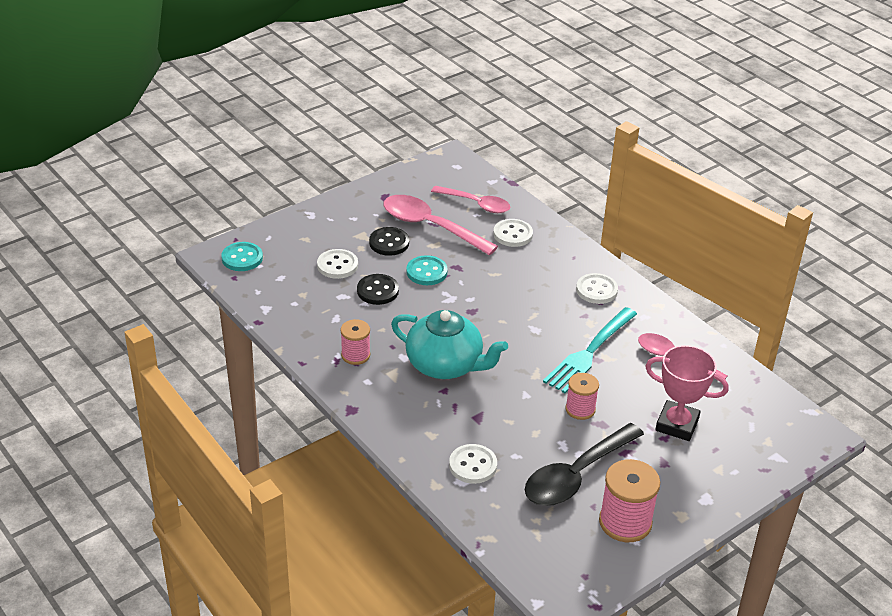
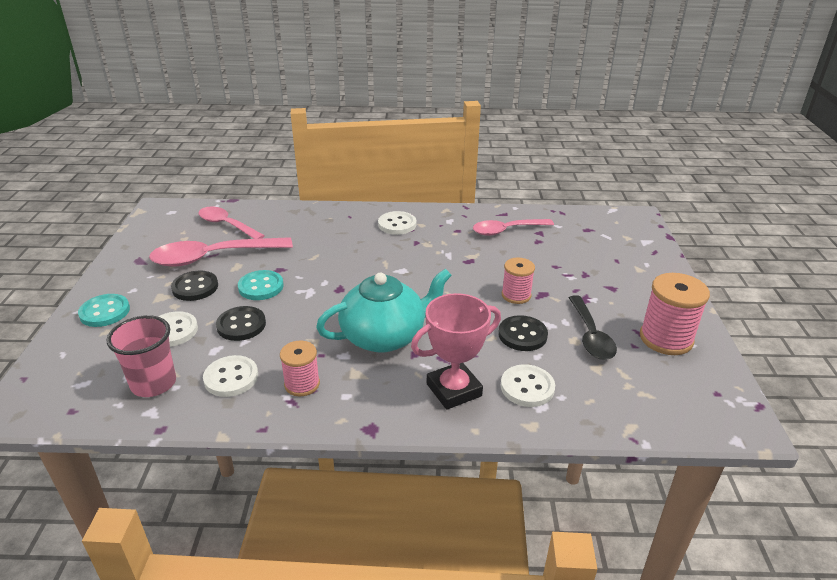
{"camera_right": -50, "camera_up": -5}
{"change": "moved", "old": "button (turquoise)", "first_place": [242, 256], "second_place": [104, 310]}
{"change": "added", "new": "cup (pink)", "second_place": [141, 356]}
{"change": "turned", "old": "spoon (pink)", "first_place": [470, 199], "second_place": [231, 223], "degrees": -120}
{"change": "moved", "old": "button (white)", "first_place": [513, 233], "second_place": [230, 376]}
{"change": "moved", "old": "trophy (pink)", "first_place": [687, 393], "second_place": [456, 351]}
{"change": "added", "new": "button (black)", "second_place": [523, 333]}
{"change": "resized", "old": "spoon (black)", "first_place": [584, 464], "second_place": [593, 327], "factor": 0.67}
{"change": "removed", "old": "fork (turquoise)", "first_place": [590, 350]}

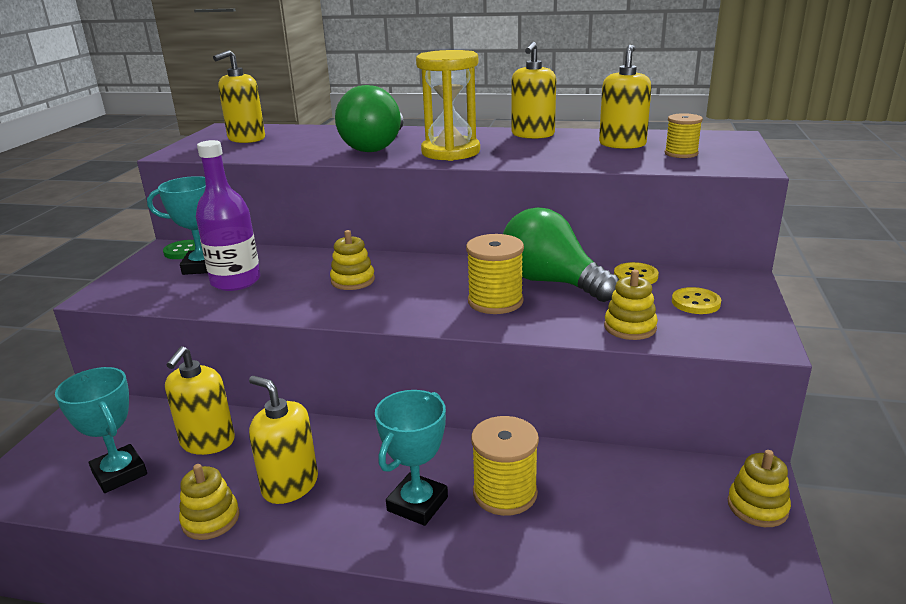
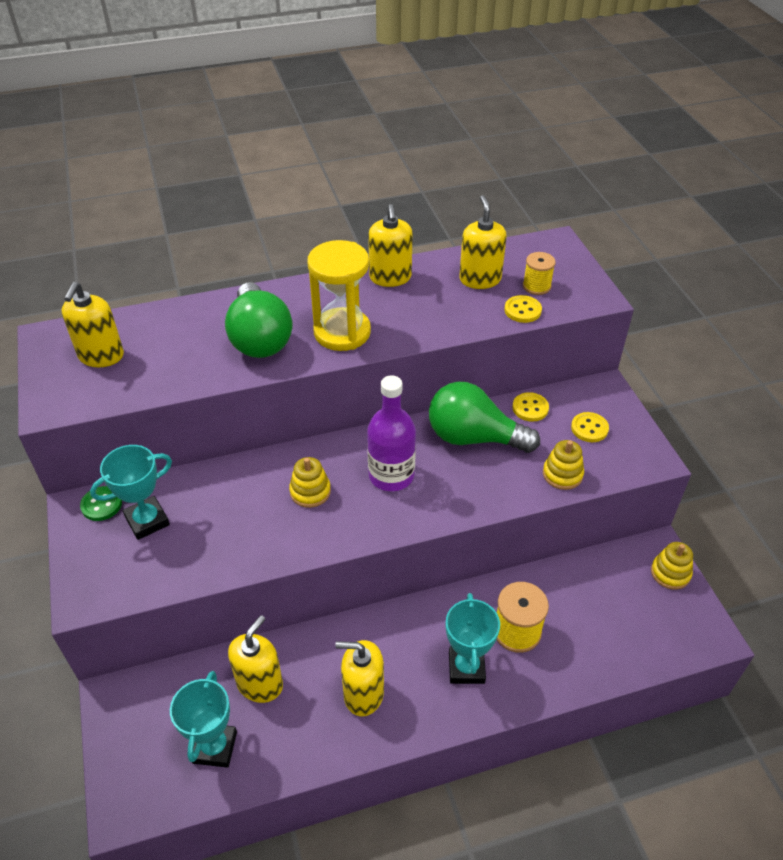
{"camera_right": -30, "camera_up": 20}
{"change": "turned", "old": "trophy (turquoise)", "first_place": [101, 430], "second_place": [203, 719], "degrees": 75}
{"change": "turned", "old": "soap dispenser (yellow)", "first_place": [200, 400], "second_place": [255, 659], "degrees": -135}
{"change": "moved", "old": "bottle (purple)", "first_place": [228, 215], "second_place": [391, 433]}
{"change": "added", "new": "button (yellow)", "second_place": [523, 309]}
{"change": "removed", "old": "stacking toy (yellow)", "first_place": [209, 502]}
{"change": "removed", "old": "spool (yellow)", "first_place": [495, 274]}

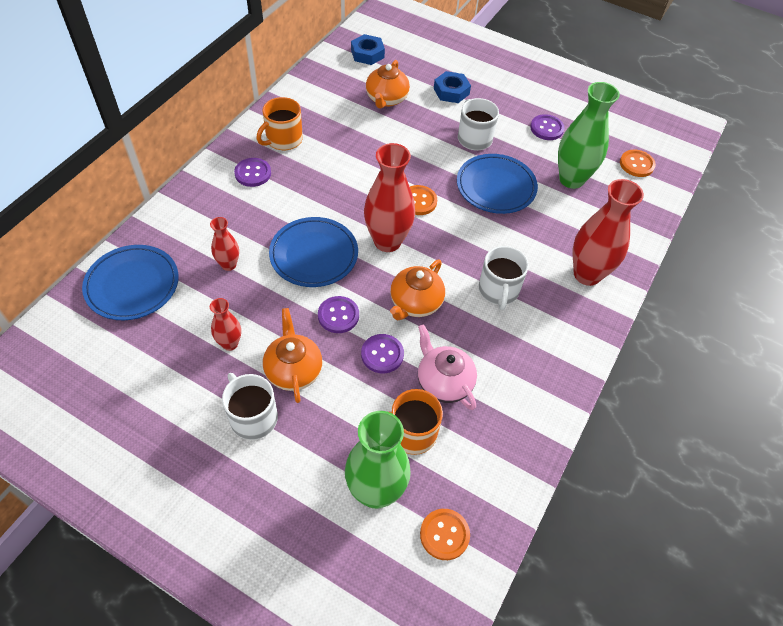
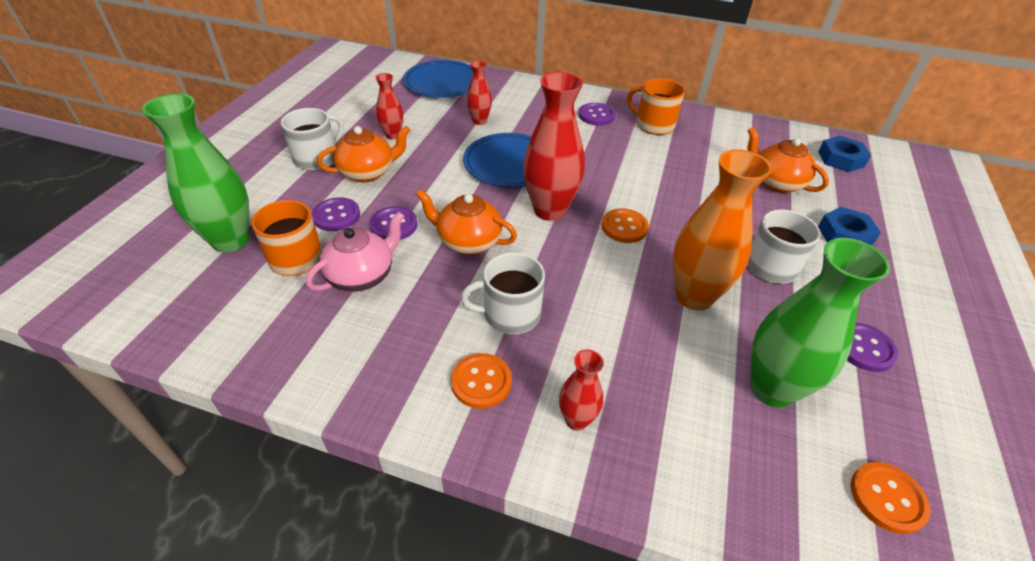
{"camera_right": 80, "camera_up": -10}
{"change": "moved", "old": "button (purple)", "first_place": [338, 314], "second_place": [336, 214]}
{"change": "moved", "old": "button (orange)", "first_place": [445, 534], "second_place": [481, 381]}
{"change": "resized", "old": "vase (red)", "first_place": [608, 232], "second_place": [581, 390], "factor": 0.52}
{"change": "replaced", "old": "plate (blue)", "new": "vase (orange)", "first_place": [497, 184], "second_place": [722, 230]}
{"change": "turned", "old": "teapot (orange)", "first_place": [388, 84], "second_place": [788, 160], "degrees": 45}

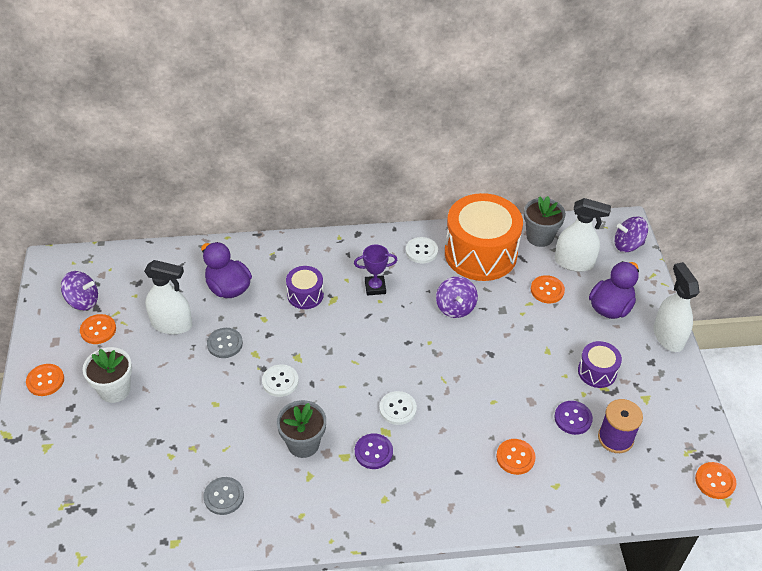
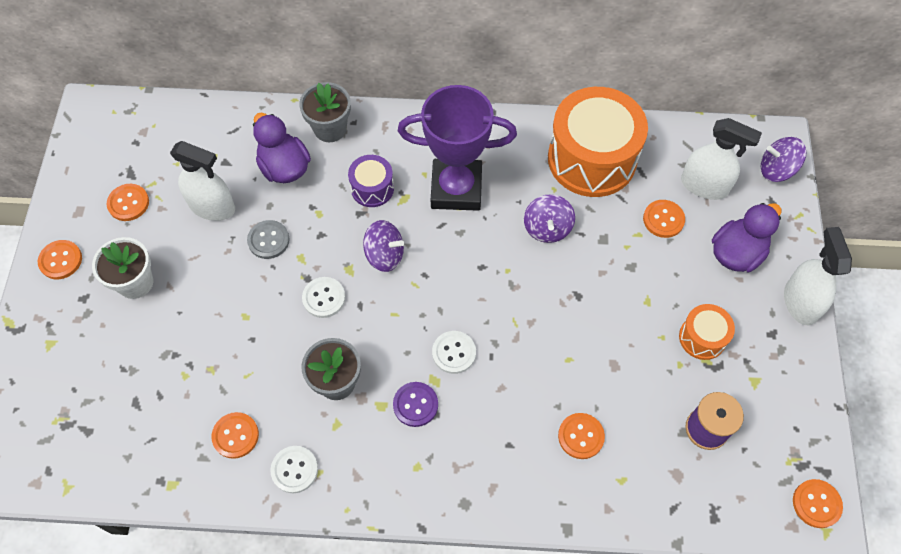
{"camera_right": 10, "camera_up": 15}
{"change": "recoloured", "old": "button (grey)", "new": "button (orange)", "first_place": [223, 496], "second_place": [235, 435]}
{"change": "moved", "old": "button (white)", "first_place": [422, 250], "second_place": [294, 469]}
{"change": "moved", "old": "flower pot (grey)", "first_place": [545, 221], "second_place": [325, 112]}
{"change": "moved", "old": "spinning top (purple)", "first_place": [79, 290], "second_place": [383, 246]}
{"change": "resized", "old": "trophy (purple)", "first_place": [375, 270], "second_place": [457, 148], "factor": 2.1}
{"change": "recoloured", "old": "drum (purple)", "new": "drum (orange)", "first_place": [600, 364], "second_place": [707, 332]}
{"change": "removed", "old": "button (purple)", "first_place": [573, 418]}

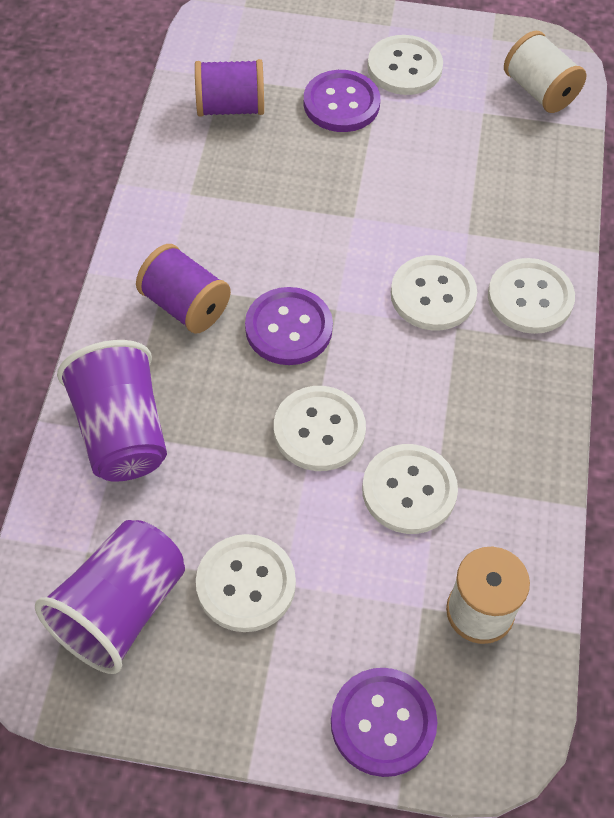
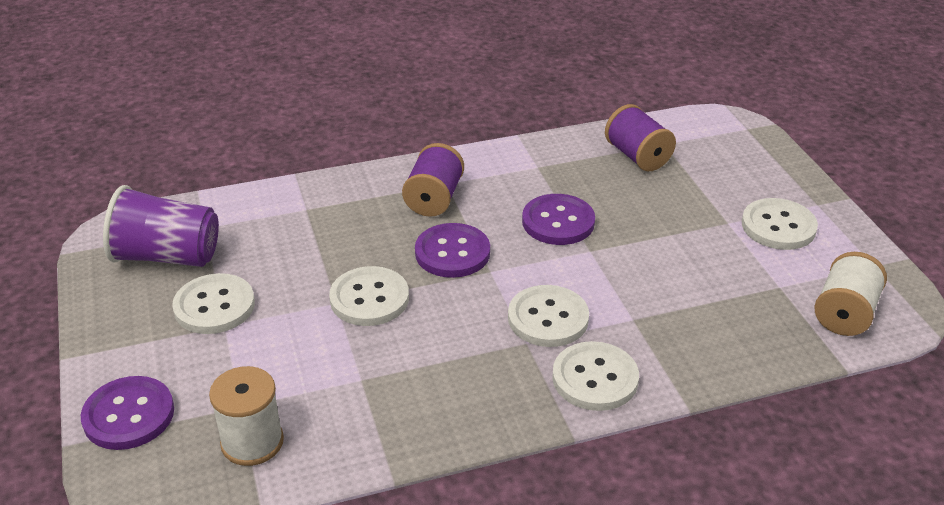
{"camera_right": 65, "camera_up": -20}
{"change": "moved", "old": "button (purple)", "first_place": [342, 101], "second_place": [558, 219]}
{"change": "removed", "old": "cup (purple)", "first_place": [112, 411]}
{"change": "removed", "old": "button (white)", "first_place": [410, 489]}

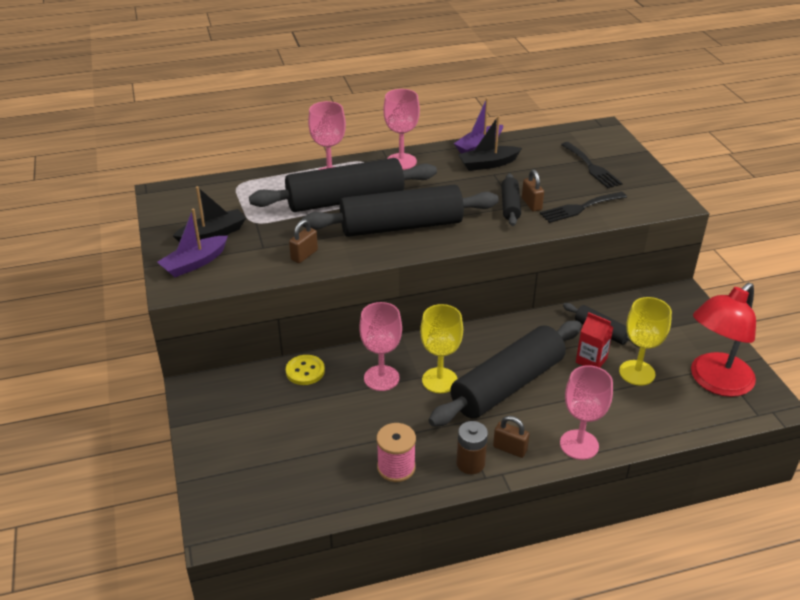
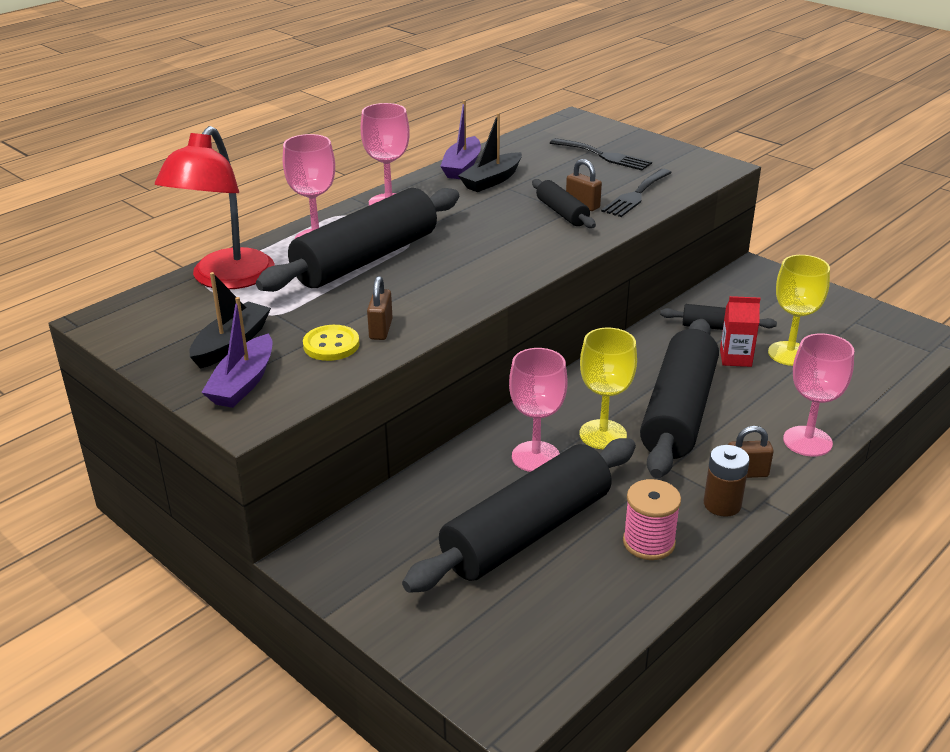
{"camera_right": -30, "camera_up": -5}
{"change": "moved", "old": "lamp (red)", "first_place": [723, 340], "second_place": [215, 207]}
{"change": "moved", "old": "button (yellow)", "first_place": [305, 370], "second_place": [331, 343]}
{"change": "moved", "old": "rolling pin (black)", "first_place": [400, 210], "second_place": [519, 515]}

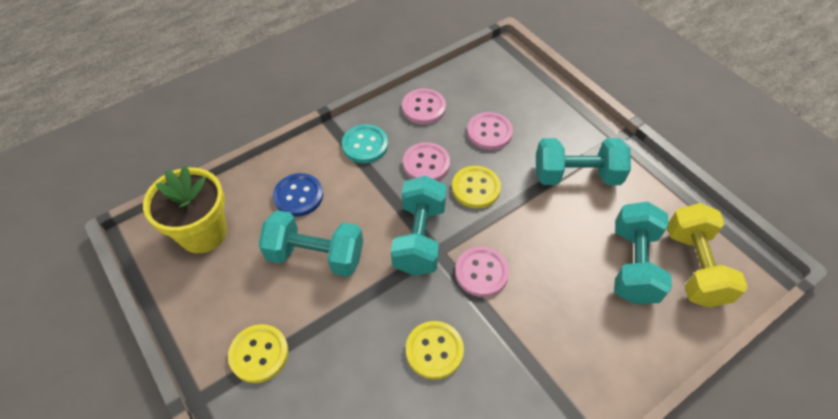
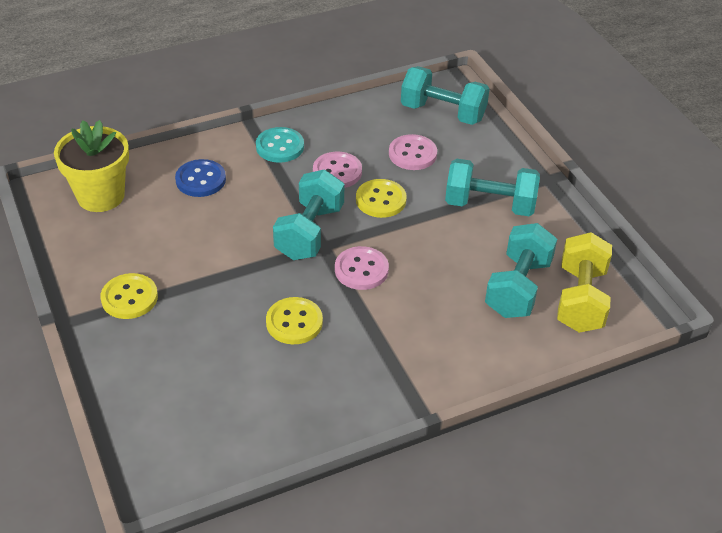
{"camera_right": 10, "camera_up": -10}
{"change": "moved", "old": "dumbbell (turquoise)", "first_place": [311, 243], "second_place": [445, 95]}
{"change": "removed", "old": "button (pink)", "first_place": [424, 106]}

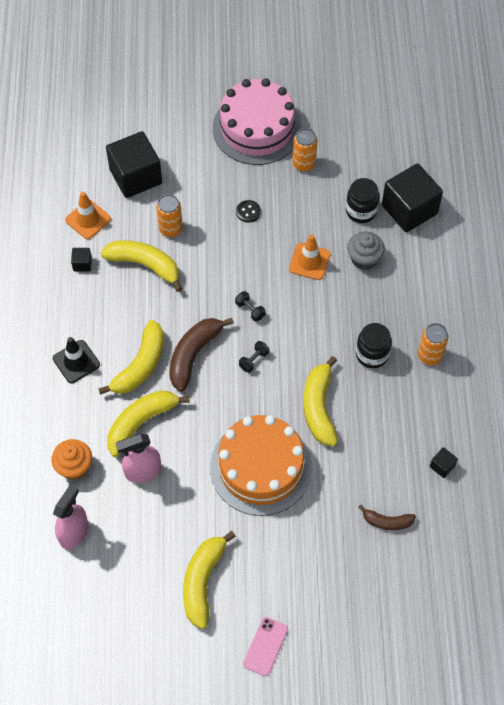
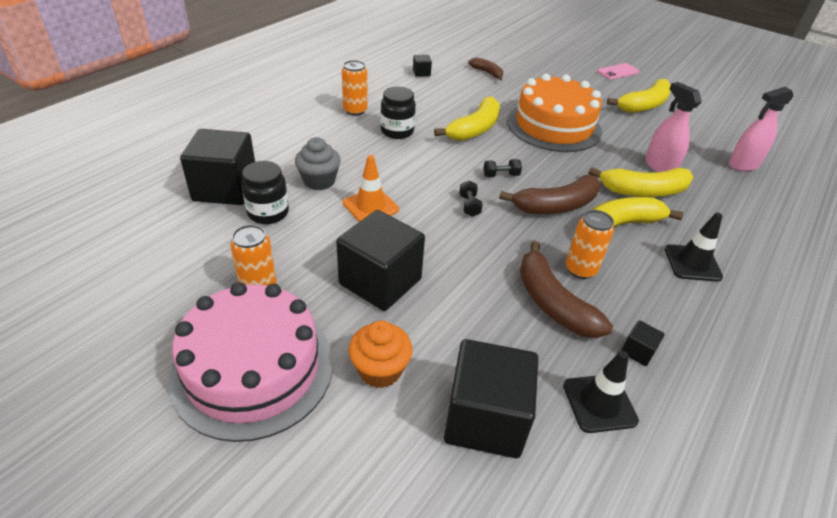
{"camera_right": -145, "camera_up": -20}
{"change": "replaced", "old": "button (black)", "new": "cube (black)", "first_place": [248, 211], "second_place": [380, 260]}
{"change": "moved", "old": "cupcake (orange)", "first_place": [71, 459], "second_place": [380, 354]}
{"change": "recoloured", "old": "banana (yellow)", "new": "banana (brown)", "first_place": [142, 266], "second_place": [566, 289]}
{"change": "recoloured", "old": "traffic cone (orange)", "new": "traffic cone (black)", "first_place": [88, 215], "second_place": [601, 392]}
{"change": "moved", "old": "can (orange)", "first_place": [169, 215], "second_place": [590, 244]}
{"change": "turned", "old": "spray bottle (pink)", "first_place": [138, 458], "second_place": [673, 127], "degrees": -135}

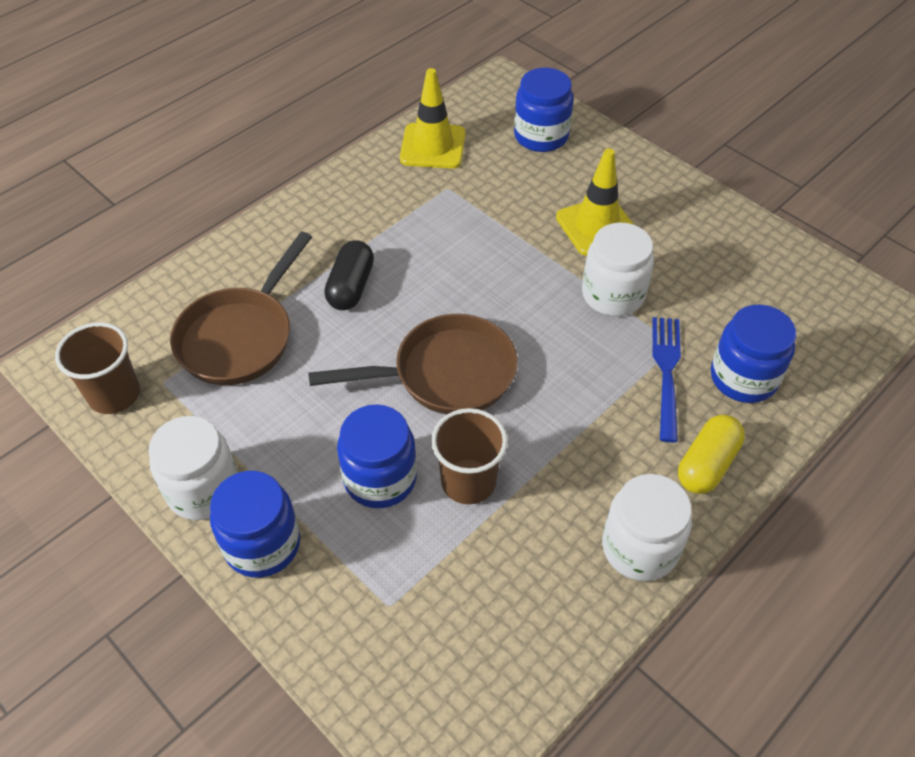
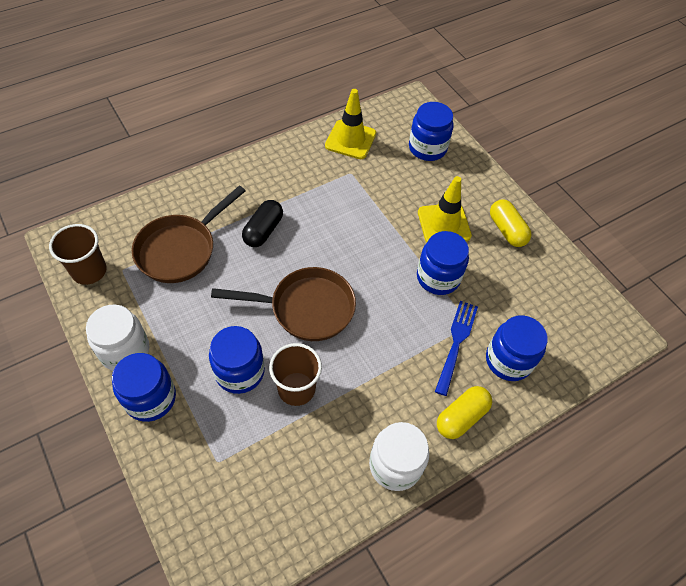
{"camera_right": 10, "camera_up": 5}
{"change": "recoloured", "old": "jar (white)", "new": "jar (blue)", "first_place": [618, 269], "second_place": [443, 263]}
{"change": "added", "new": "capsule (yellow)", "second_place": [511, 223]}

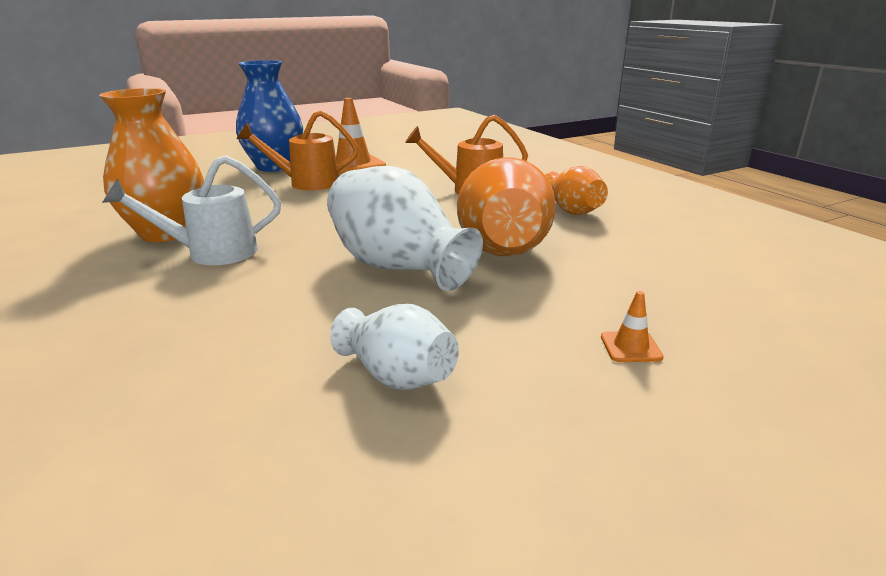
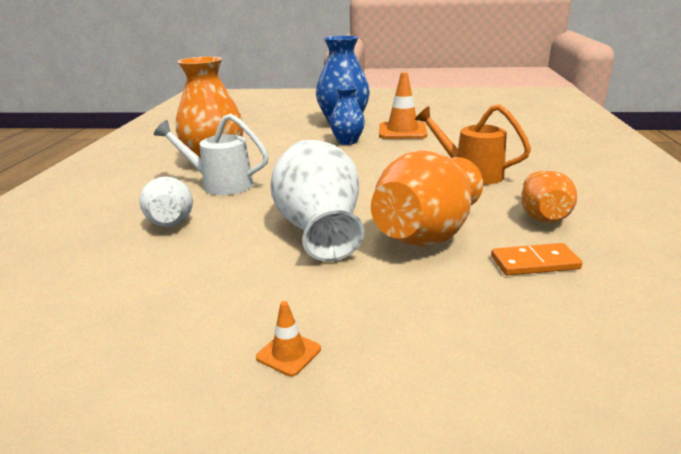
{"camera_right": 35, "camera_up": 0}
{"change": "moved", "old": "vase (white)", "first_place": [394, 347], "second_place": [166, 202]}
{"change": "moved", "old": "traffic cone (orange)", "first_place": [632, 326], "second_place": [288, 338]}
{"change": "replaced", "old": "watering can (orange)", "new": "vase (blue)", "first_place": [298, 150], "second_place": [347, 115]}
{"change": "added", "new": "domino (orange)", "second_place": [537, 259]}

